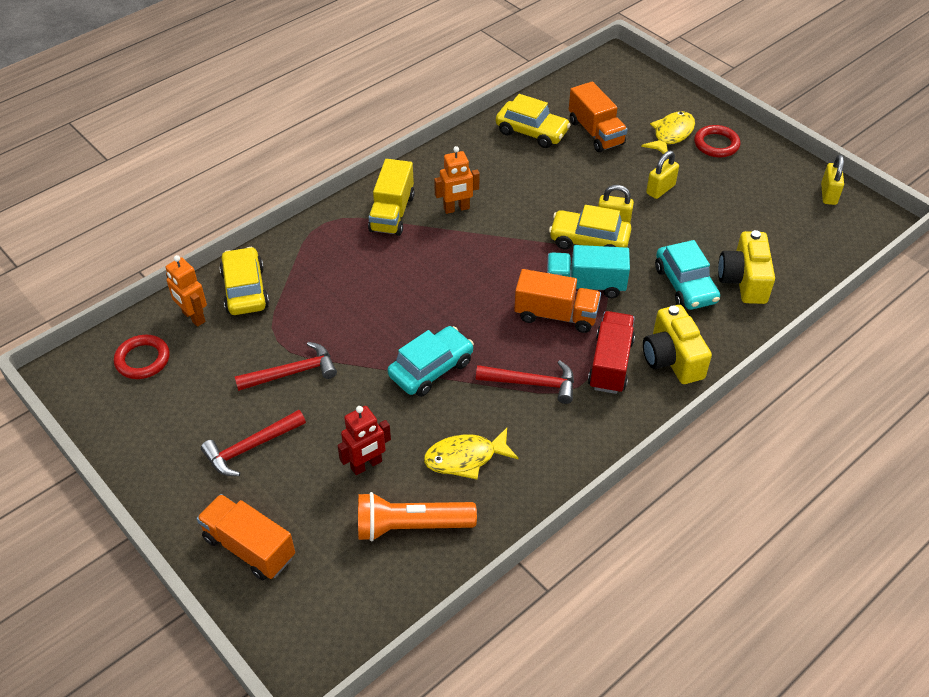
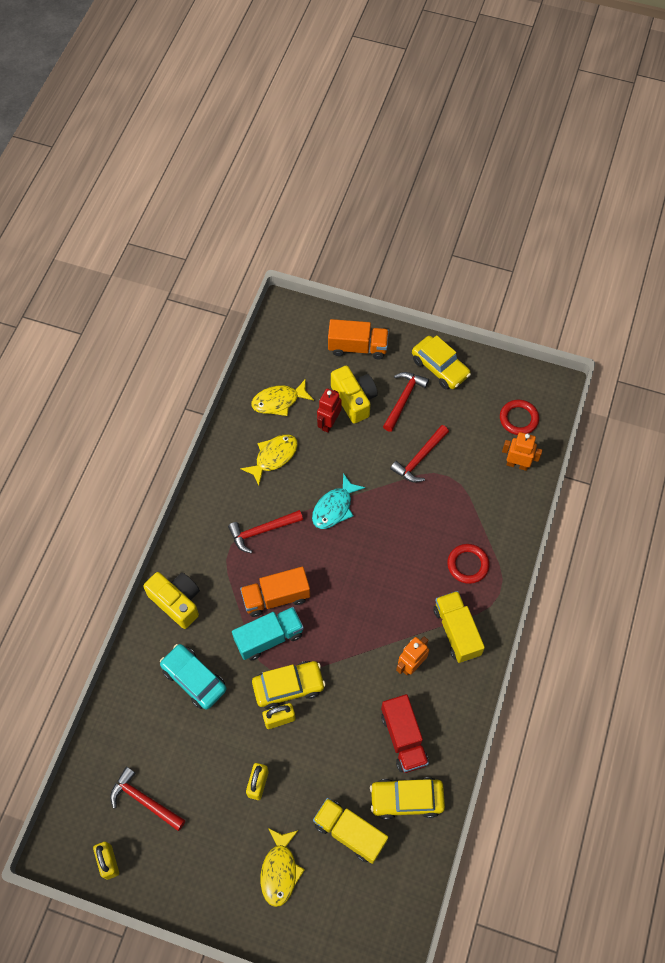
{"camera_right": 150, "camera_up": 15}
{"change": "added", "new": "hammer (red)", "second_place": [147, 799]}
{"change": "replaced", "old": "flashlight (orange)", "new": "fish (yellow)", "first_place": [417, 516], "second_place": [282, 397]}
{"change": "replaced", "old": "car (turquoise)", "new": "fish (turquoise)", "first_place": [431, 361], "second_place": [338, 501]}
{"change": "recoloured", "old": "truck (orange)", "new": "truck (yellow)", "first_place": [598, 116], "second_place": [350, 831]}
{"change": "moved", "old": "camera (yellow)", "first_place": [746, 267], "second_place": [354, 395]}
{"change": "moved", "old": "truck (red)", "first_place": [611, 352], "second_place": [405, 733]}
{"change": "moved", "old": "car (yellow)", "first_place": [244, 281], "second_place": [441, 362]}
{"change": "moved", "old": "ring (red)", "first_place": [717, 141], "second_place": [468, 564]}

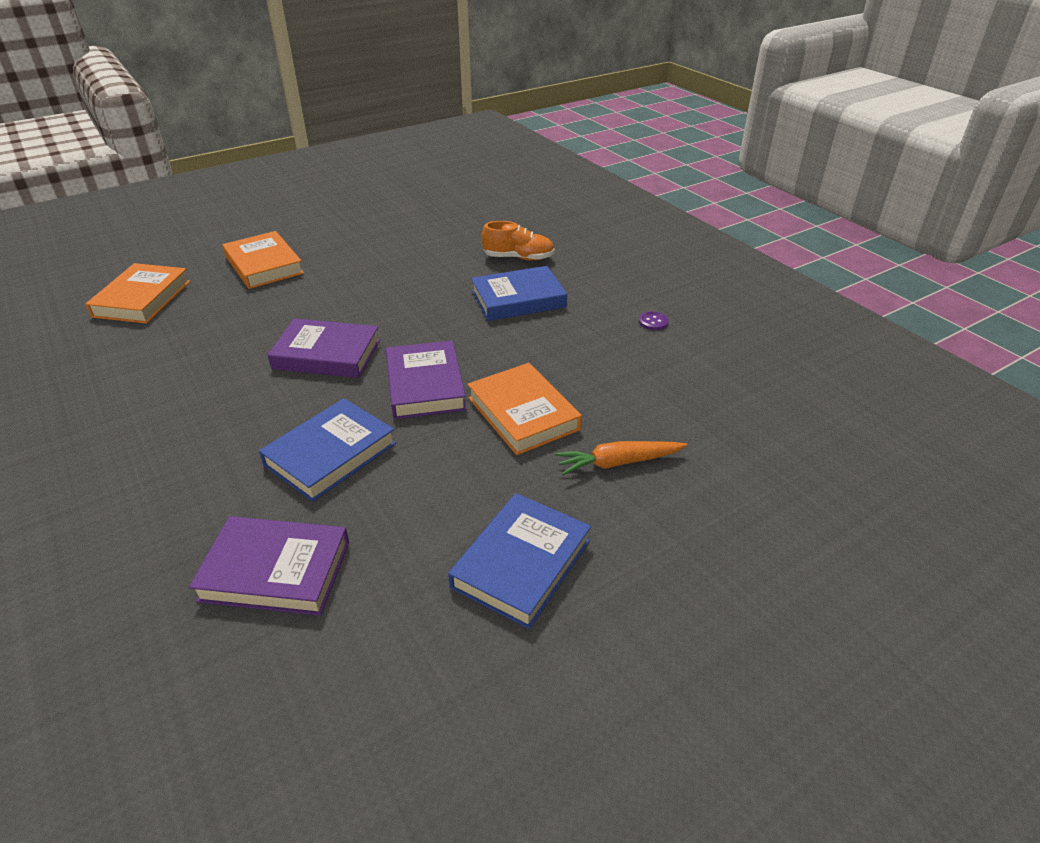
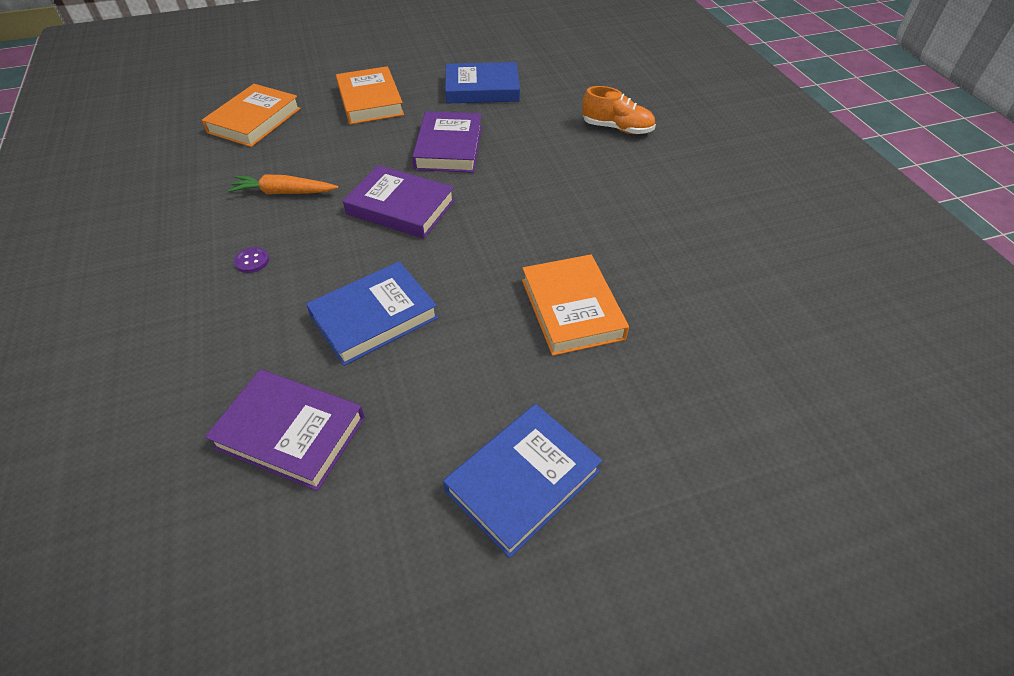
{"camera_right": 15, "camera_up": 10}
{"change": "moved", "old": "carrot (orange)", "first_place": [621, 458], "second_place": [283, 184]}
{"change": "moved", "old": "button (purple)", "first_place": [654, 320], "second_place": [251, 260]}
{"change": "moved", "old": "book (purple)", "first_place": [426, 379], "second_place": [447, 142]}
{"change": "moved", "old": "book (blue)", "first_place": [519, 293], "second_place": [482, 82]}

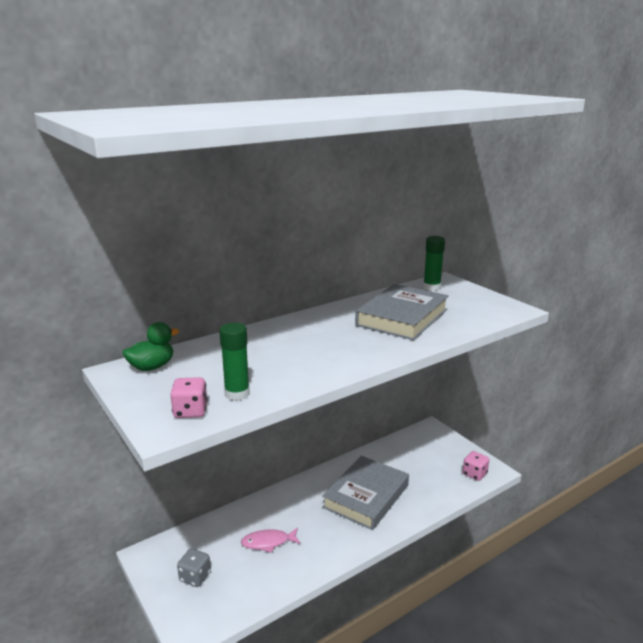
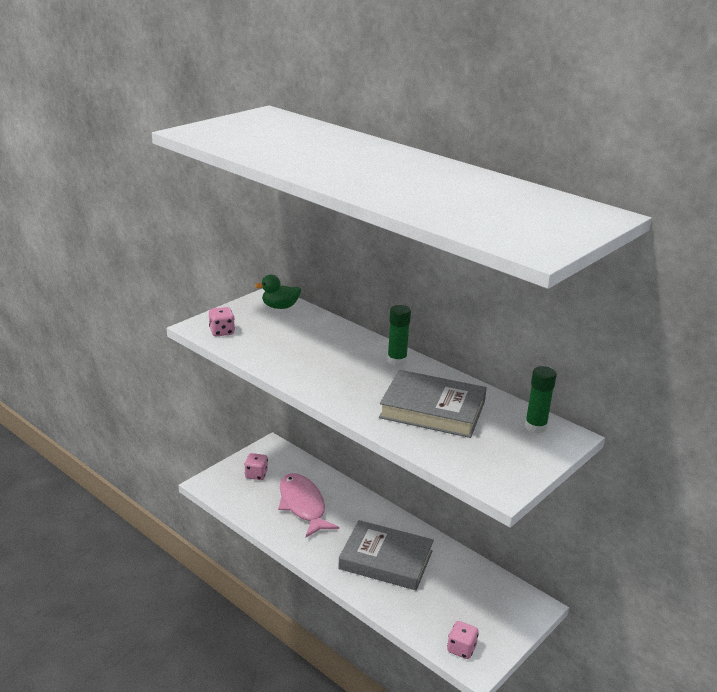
{"camera_right": 75, "camera_up": 5}
{"change": "recoloured", "old": "dice (grey)", "new": "dice (pink)", "first_place": [194, 568], "second_place": [256, 466]}
{"change": "turned", "old": "duck (green)", "first_place": [150, 346], "second_place": [278, 292], "degrees": 135}
{"change": "resized", "old": "fish (pink)", "first_place": [271, 540], "second_place": [308, 505], "factor": 1.8}
{"change": "moved", "old": "glue stick (green)", "first_place": [234, 362], "second_place": [399, 335]}

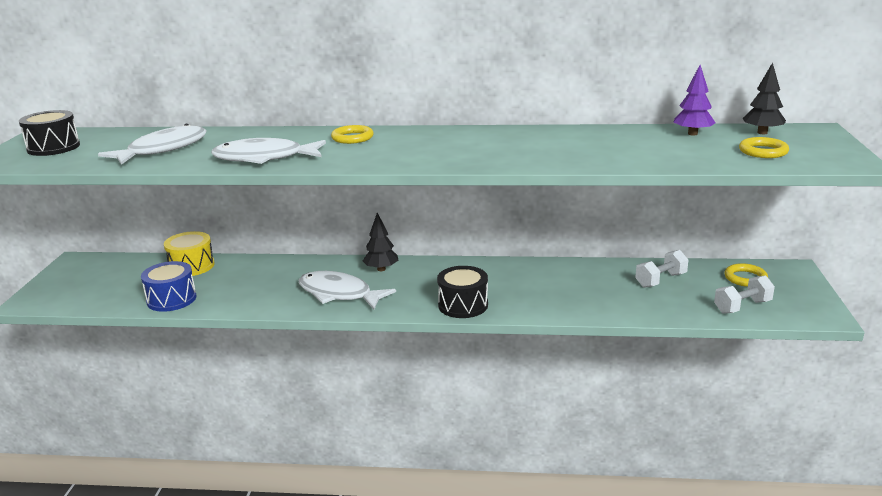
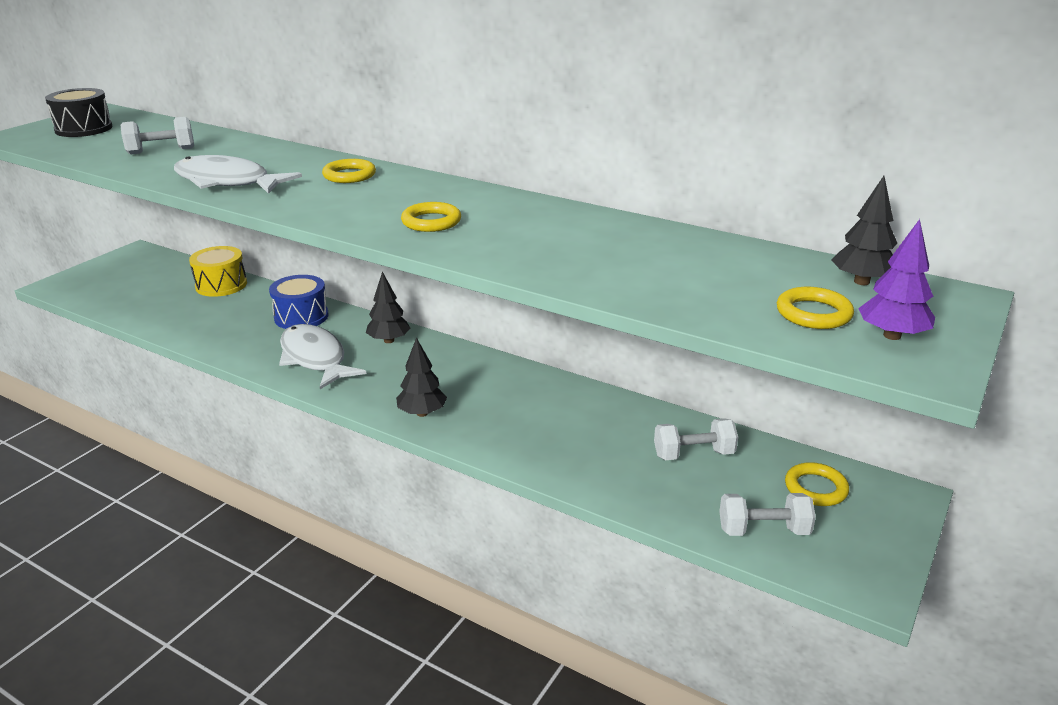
{"camera_right": 25, "camera_up": 5}
{"change": "replaced", "old": "fish (white)", "new": "dumbbell (white)", "first_place": [152, 144], "second_place": [157, 135]}
{"change": "moved", "old": "drum (blue)", "first_place": [169, 286], "second_place": [299, 302]}
{"change": "replaced", "old": "drum (black)", "new": "tree (black)", "first_place": [462, 292], "second_place": [421, 377]}
{"change": "added", "new": "ring (yellow)", "second_place": [431, 217]}
{"change": "moved", "old": "tree (purple)", "first_place": [695, 100], "second_place": [896, 279]}

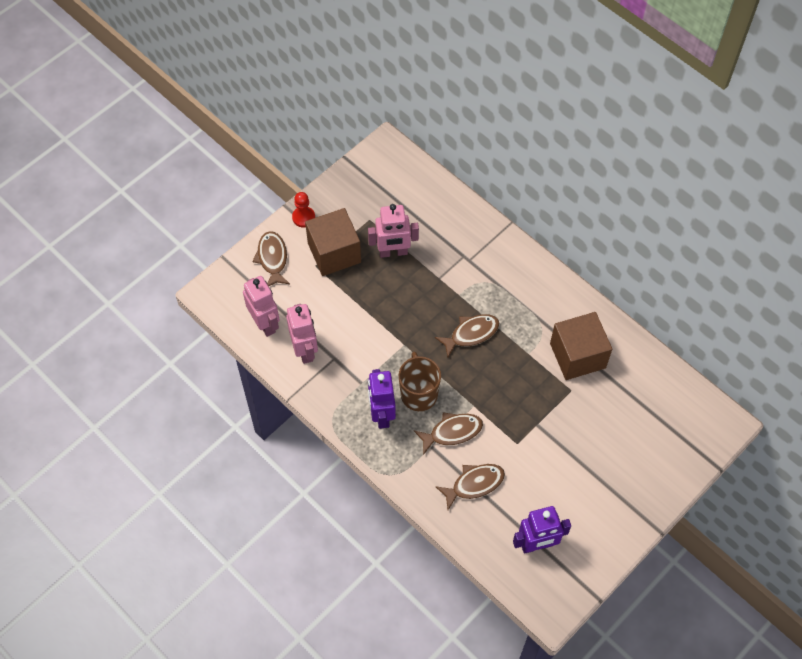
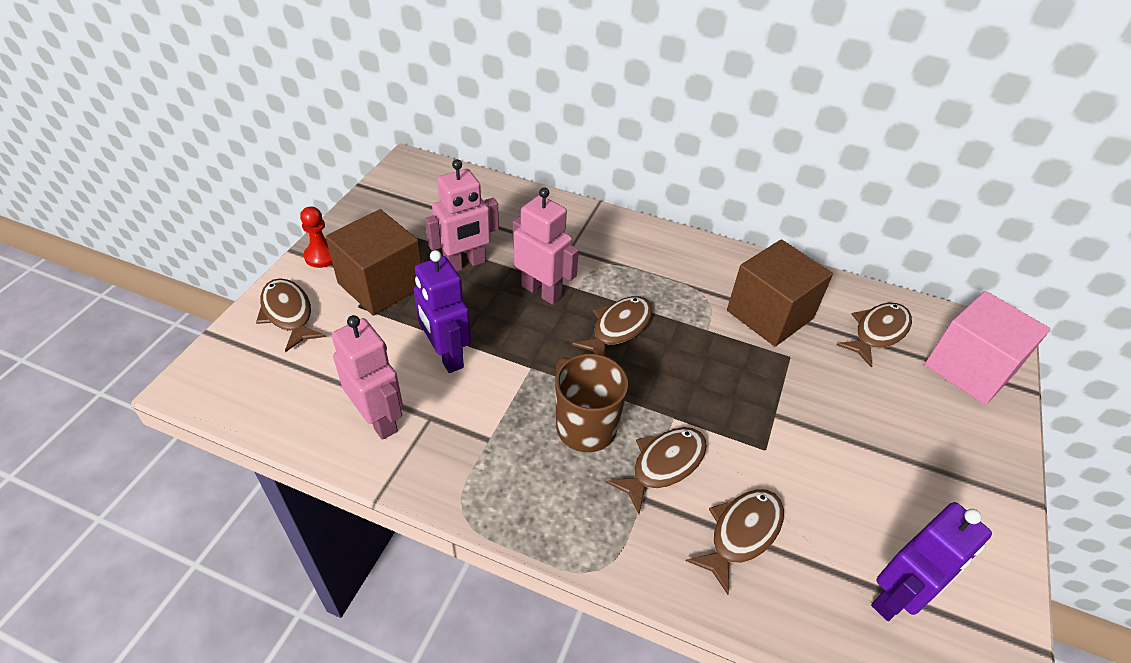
{"camera_right": -25, "camera_up": -15}
{"change": "moved", "old": "robot (purple)", "first_place": [382, 399], "second_place": [442, 311]}
{"change": "moved", "old": "robot (pink)", "first_place": [261, 306], "second_place": [546, 246]}
{"change": "added", "new": "fish (brown)", "second_place": [874, 335]}
{"change": "added", "new": "cube (pink)", "second_place": [987, 348]}

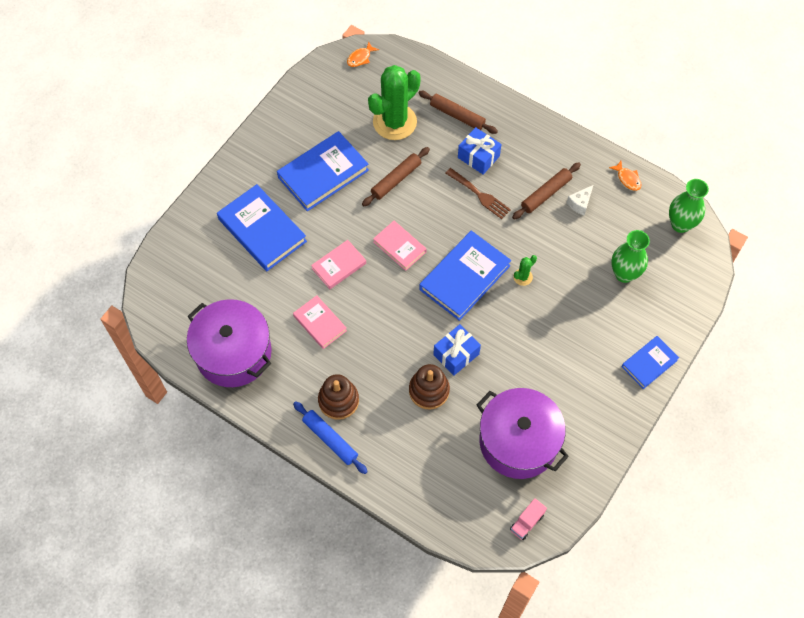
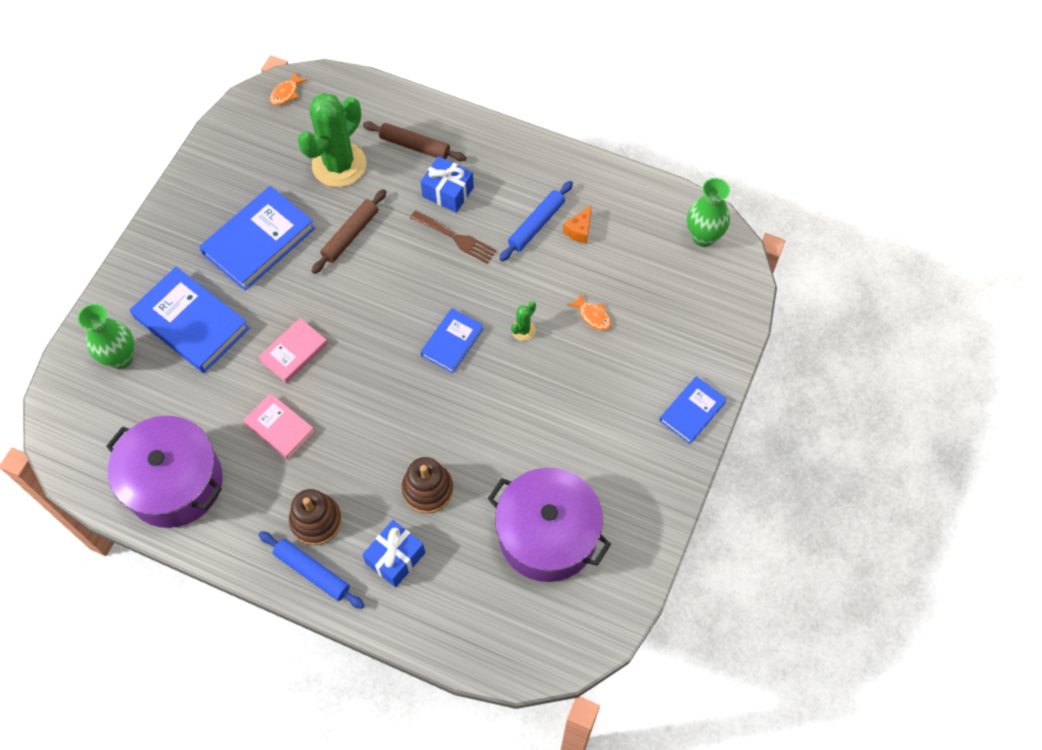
{"camera_right": -10, "camera_up": 0}
{"change": "moved", "old": "vase (green)", "first_place": [630, 256], "second_place": [106, 336]}
{"change": "moved", "old": "gift (blue)", "first_place": [457, 349], "second_place": [393, 553]}
{"change": "resized", "old": "book (blue)", "first_place": [465, 276], "second_place": [452, 340], "factor": 0.58}
{"change": "recoloured", "old": "rolling pin (brown)", "new": "rolling pin (blue)", "first_place": [546, 191], "second_place": [536, 221]}
{"change": "recoloured", "old": "cheese (white)", "new": "cheese (orange)", "first_place": [580, 200], "second_place": [577, 224]}
{"change": "moved", "old": "fish (orange)", "first_place": [625, 176], "second_place": [589, 311]}
{"change": "removed", "old": "book (pink)", "first_place": [400, 246]}
{"change": "removed", "old": "truck (pink)", "first_place": [528, 519]}

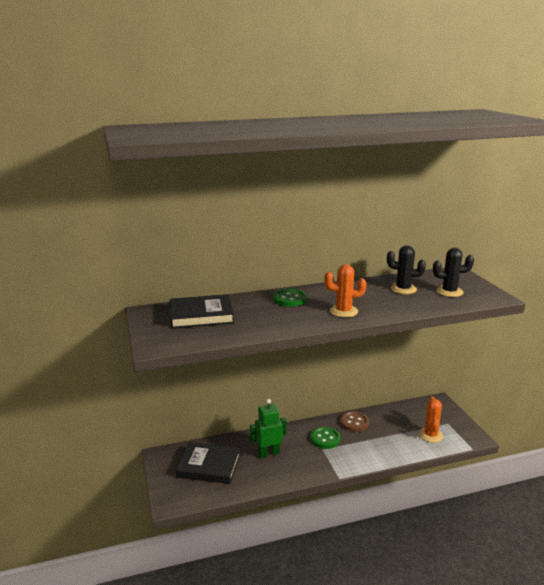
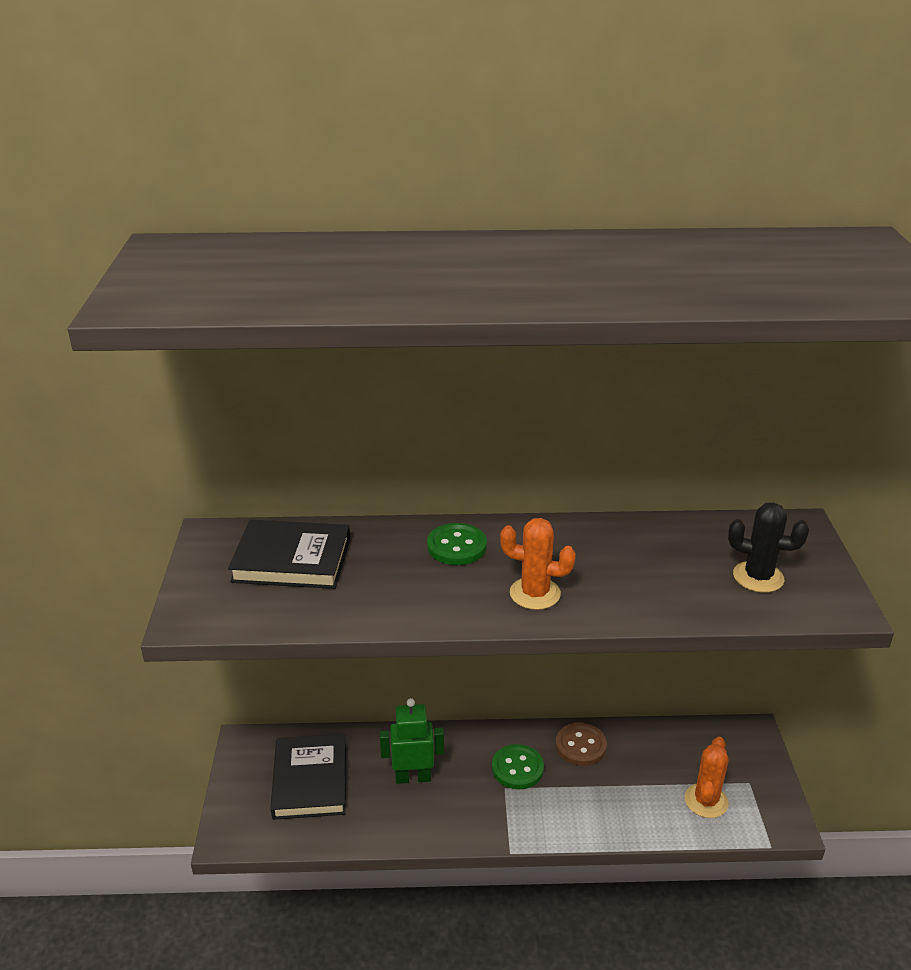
{"camera_right": 15, "camera_up": 10}
{"change": "turned", "old": "book (black)", "first_place": [208, 463], "second_place": [308, 777], "degrees": 60}
{"change": "removed", "old": "cactus (black)", "first_place": [406, 269]}

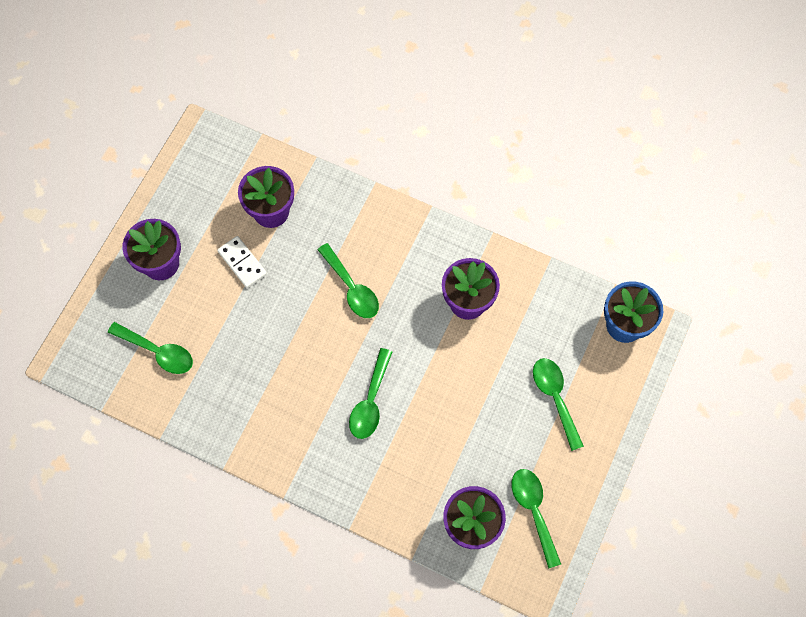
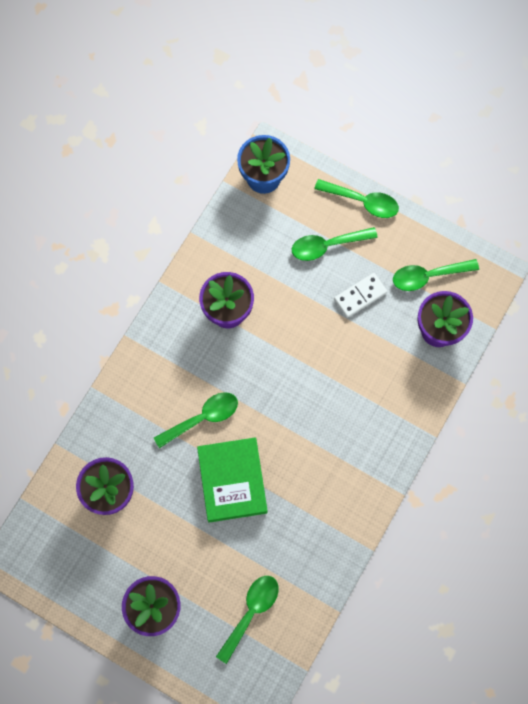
{"camera_right": -85, "camera_up": 5}
{"change": "added", "new": "book (green)", "second_place": [232, 480]}
{"change": "moved", "old": "spoon (green)", "first_place": [370, 393], "second_place": [356, 198]}
{"change": "moved", "old": "domino (white)", "first_place": [242, 262], "second_place": [360, 295]}

